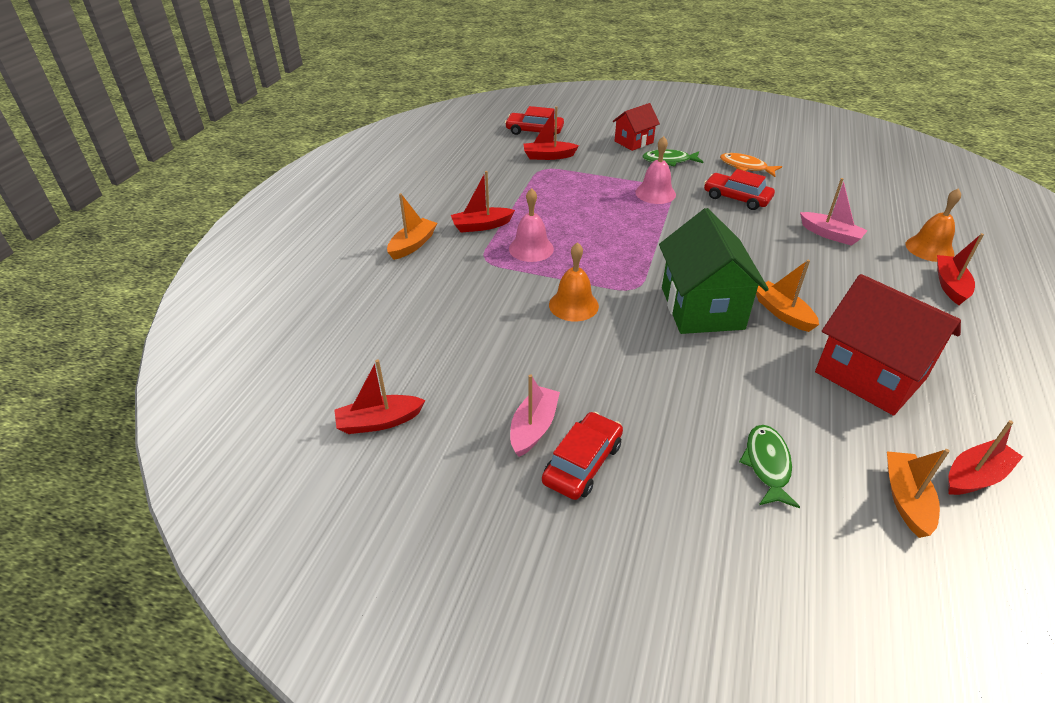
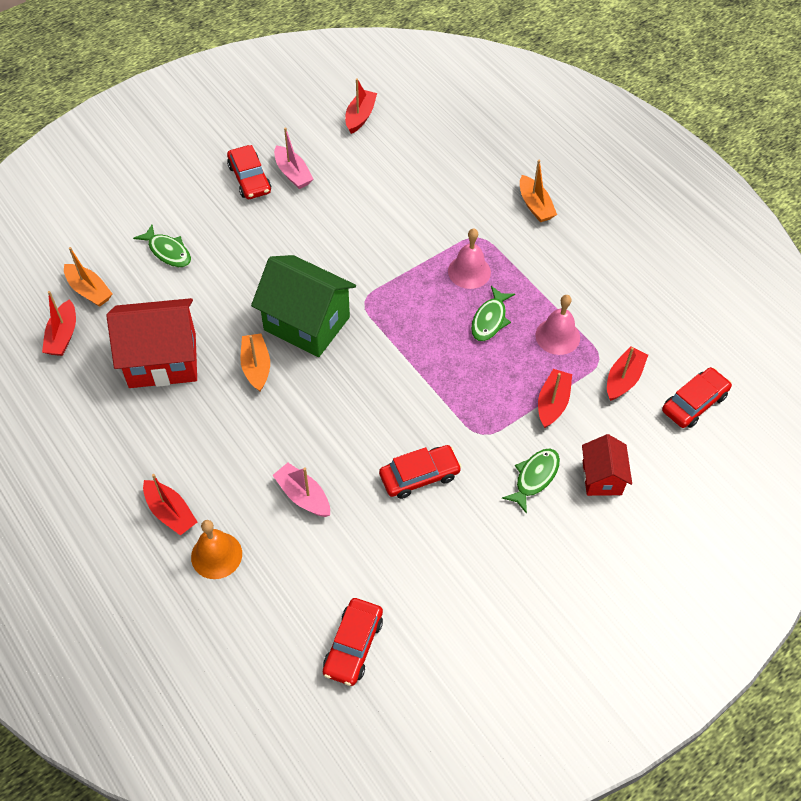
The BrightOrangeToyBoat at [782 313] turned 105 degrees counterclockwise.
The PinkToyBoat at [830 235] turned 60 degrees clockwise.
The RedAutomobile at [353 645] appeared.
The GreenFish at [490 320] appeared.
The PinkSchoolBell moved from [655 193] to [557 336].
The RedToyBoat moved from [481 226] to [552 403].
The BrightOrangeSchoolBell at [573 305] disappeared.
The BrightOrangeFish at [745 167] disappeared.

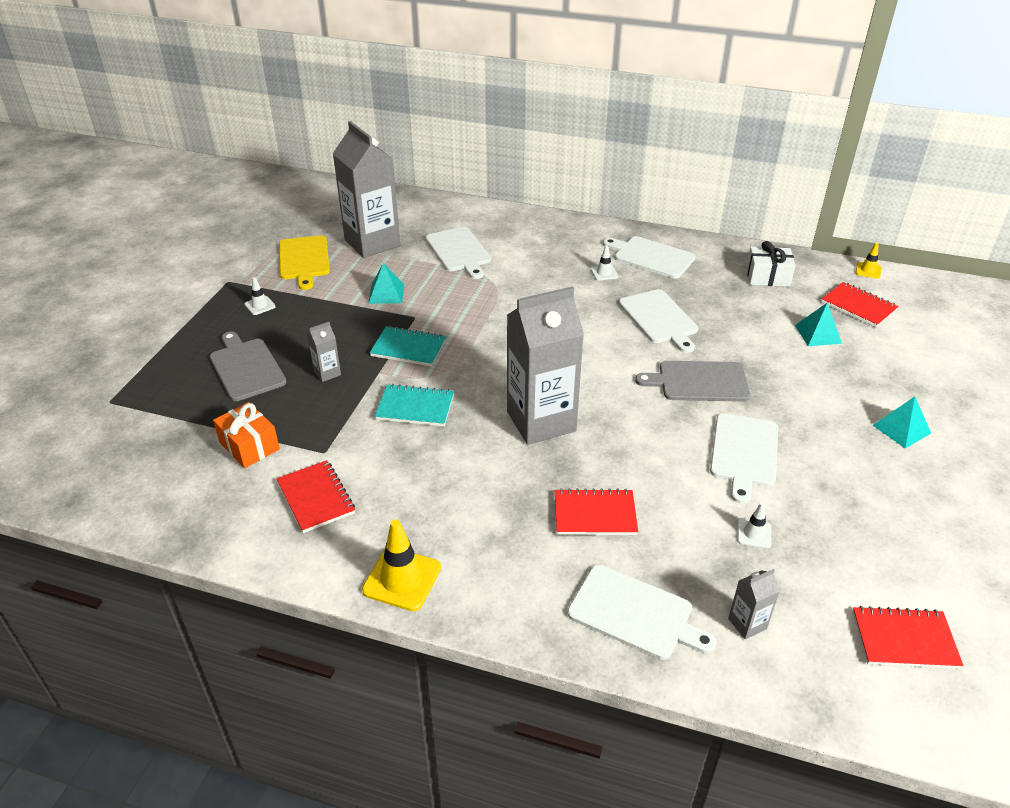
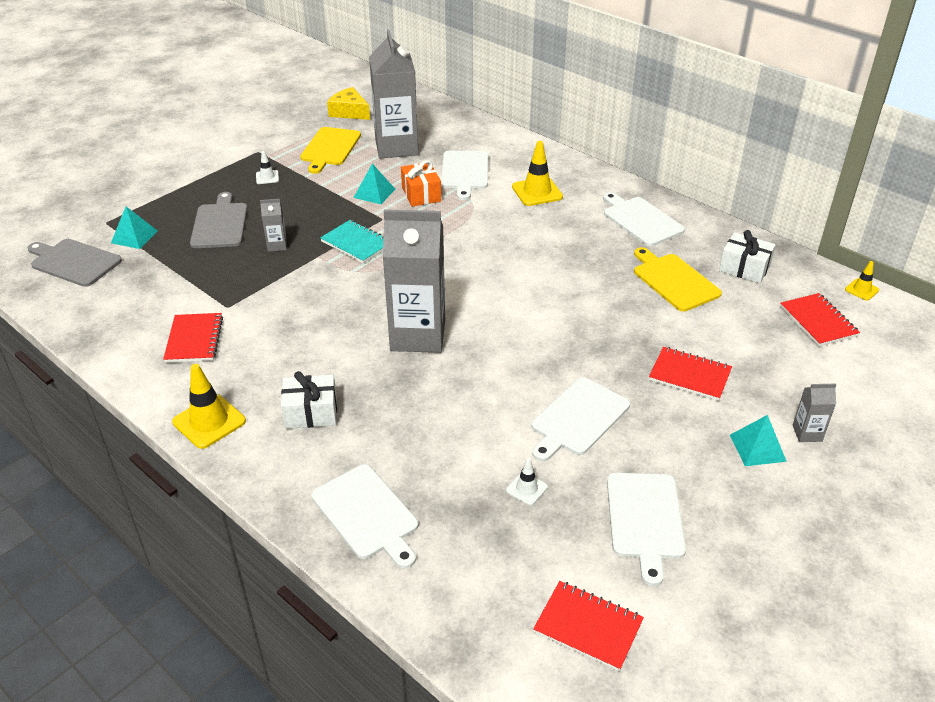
The GreyCuttingBoard moved from [699 382] to [74 262].
The AquaPyramid moved from [818 334] to [134 237].
The PureWhitePresent at [311 413] appeared.
The YellowPieceOfCheese at [349 112] appeared.
The BrightOrangePresent moved from [249 446] to [421 194].
The YellowSafetyCone at [537 192] appeared.
The PureWhiteCuttingBoard moved from [659 319] to [645 519].
The YellowCuttingBoard at [674 280] appeared.
The RedNotebook moved from [595 514] to [689 375].
The GreyMilkCarton moved from [747 624] to [807 433].
The AquaNotebook at [415 407] disappeared.
The PureWhiteSafetyCone at [604 273] disappeared.

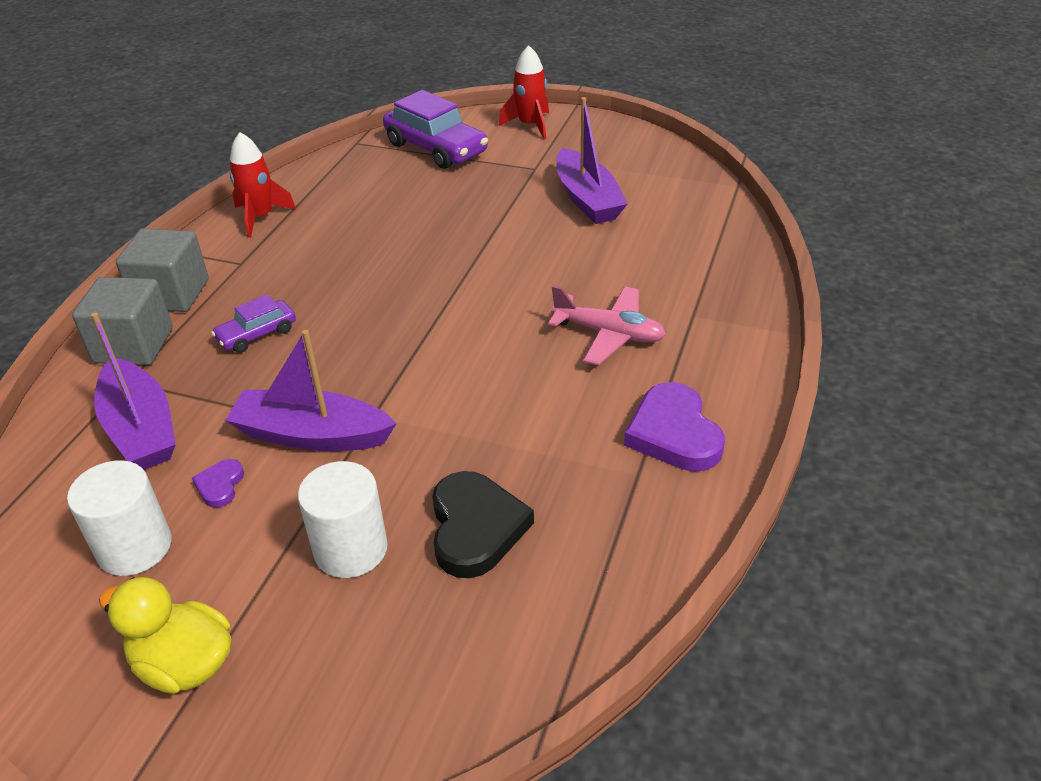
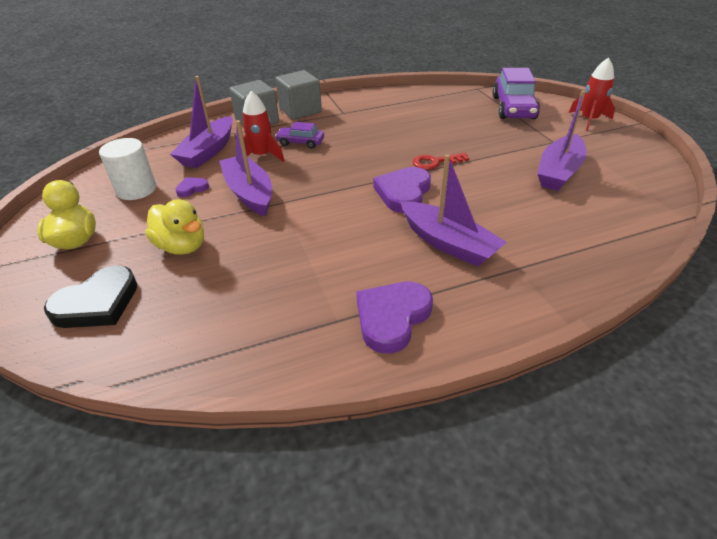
The EbonyHeart moved from [475 528] to [97 303].
The PureWhiteCylinder at [350 549] was replaced by the YellowDuck at [182 246].
The RedSpaceship moved from [260 217] to [262 156].
The VioletHeart at [403 193] appeared.
The PinkToyPlane at [609 334] was replaced by the VioletToyBoat at [448 243].
The RedLatchkey at [435 162] appeared.

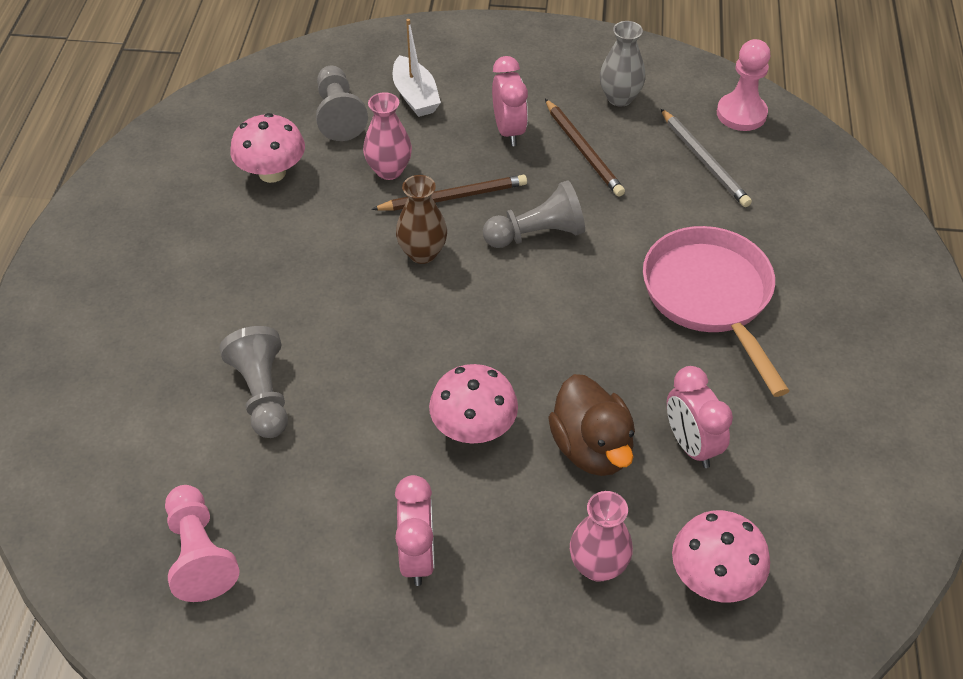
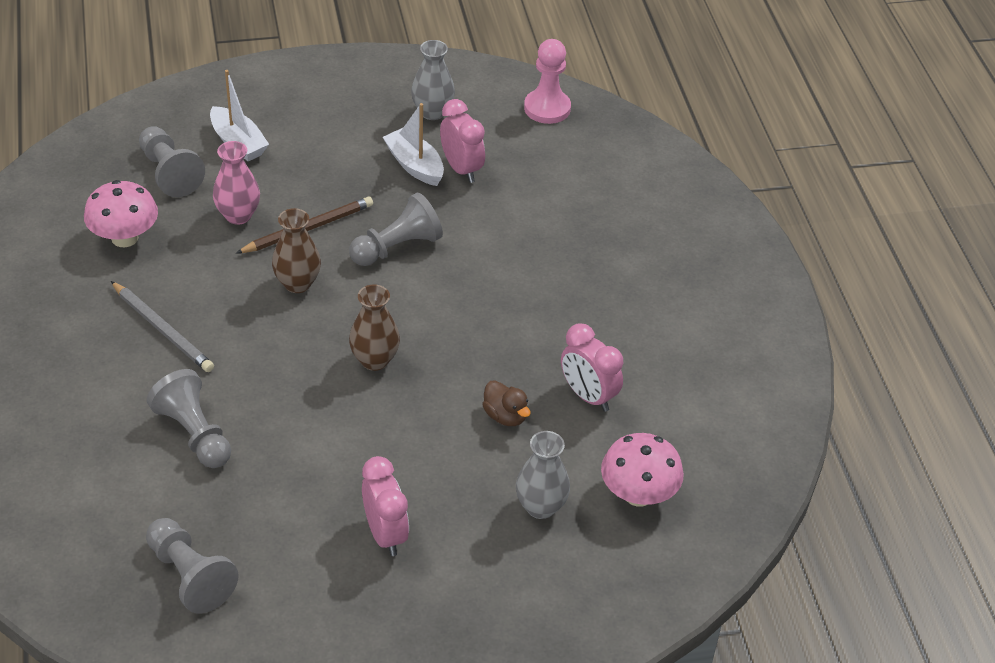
The GreyPencil moved from [704 160] to [163 329].
The PinkPawn at [200 554] became the GreyPawn at [190 576].
The DarkBrownFlowerVase at [374 360] appeared.
The DarkBrownPencil at [583 150] was replaced by the PureWhiteToyBoat at [414 165].
The PinkClock moved from [509 131] to [461 169].
The DarkBrownDuck at [592 448] changed to 0.57 times the size.
The PinkFlowerVase at [598 566] became the GreyFlowerVase at [540 507].
The PinkToadstool at [473 428] disappeared.
The PinkFryingPan at [710 297] disappeared.

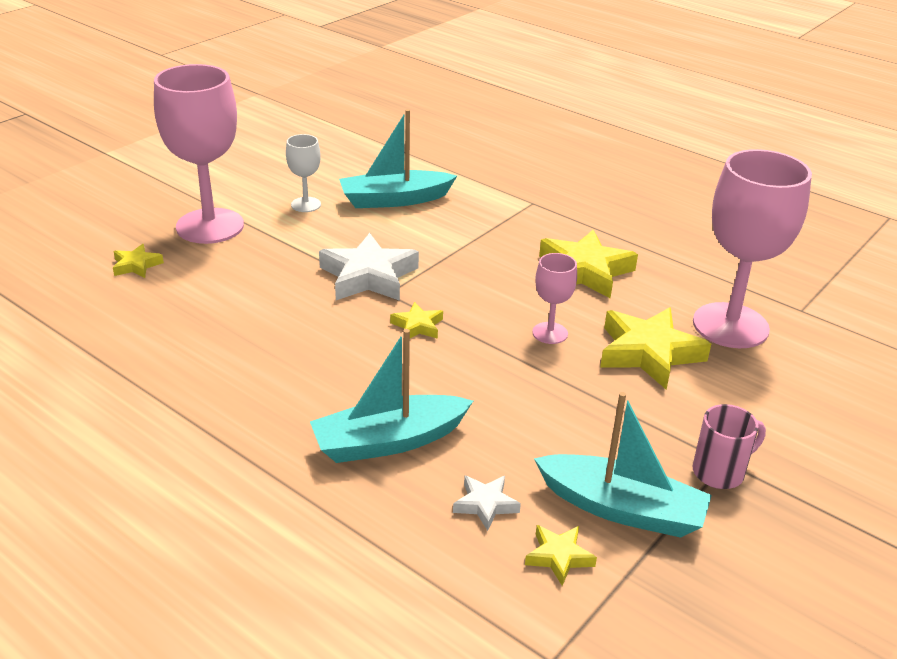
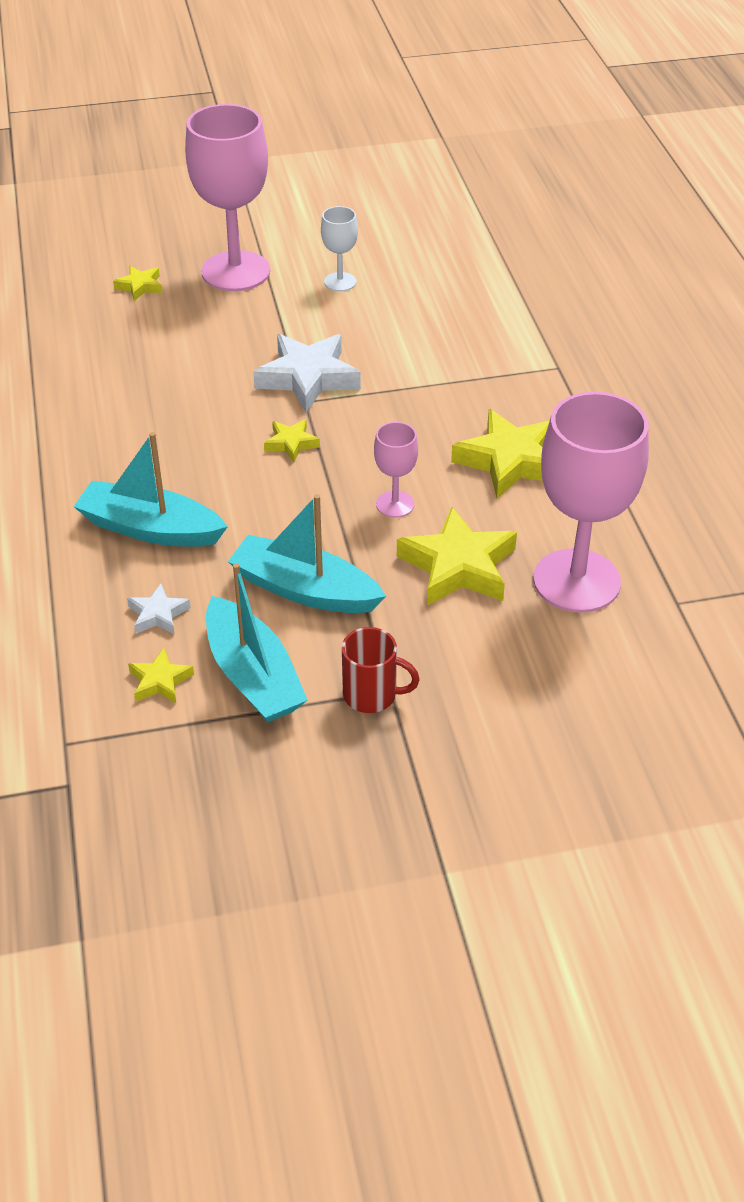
The AquaToyBoat moved from [394 200] to [304 590].
The PinkTeaMug at [720 472] became the RedTeaMug at [372 695].

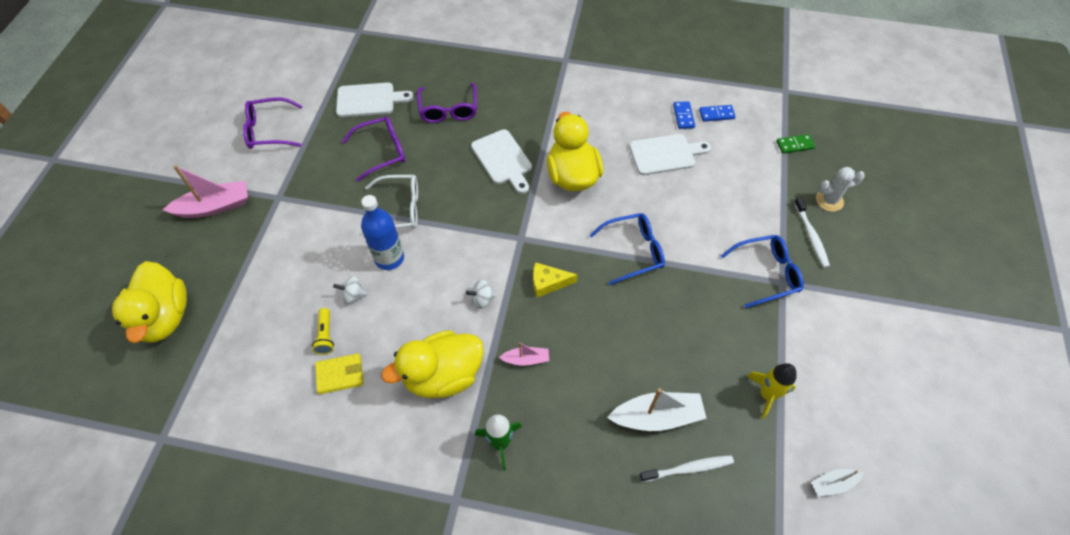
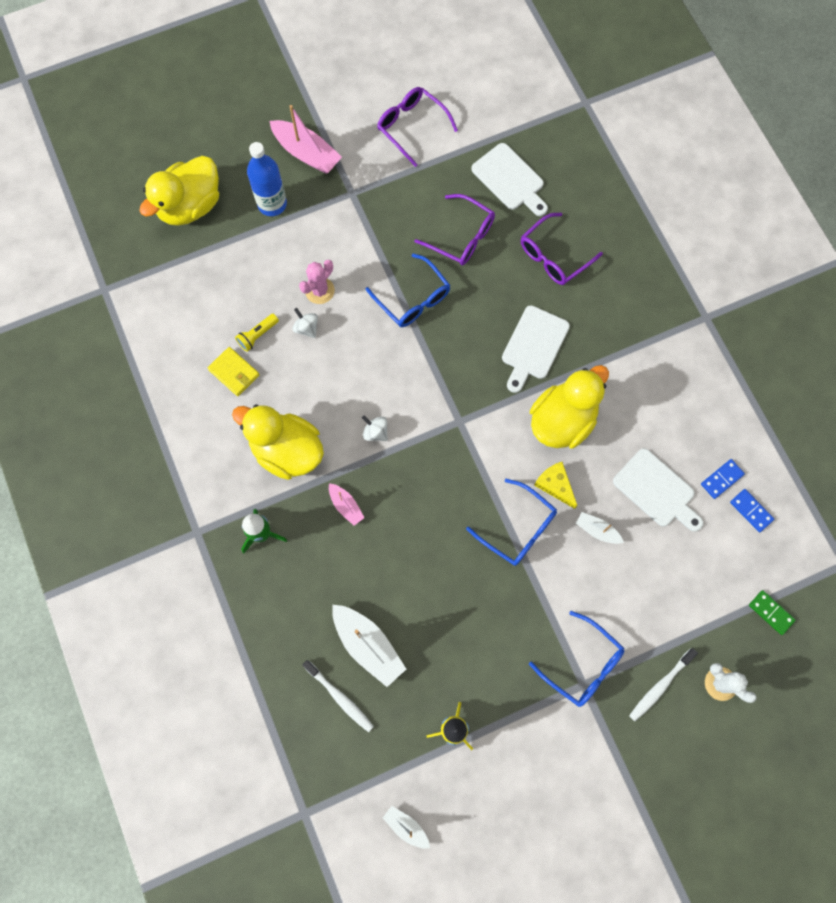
The RoyalBlueFlask moved from [389 258] to [272 204].
The PinkPricklyPlant at [319 290] appeared.
The PureWhiteEyeglasses at [399 209] became the RoyalBlueEyeglasses at [413 299].
The YellowPieceOfCheese moved from [548 283] to [555 485].
The PureWhiteToyBoat at [597 530] appeared.

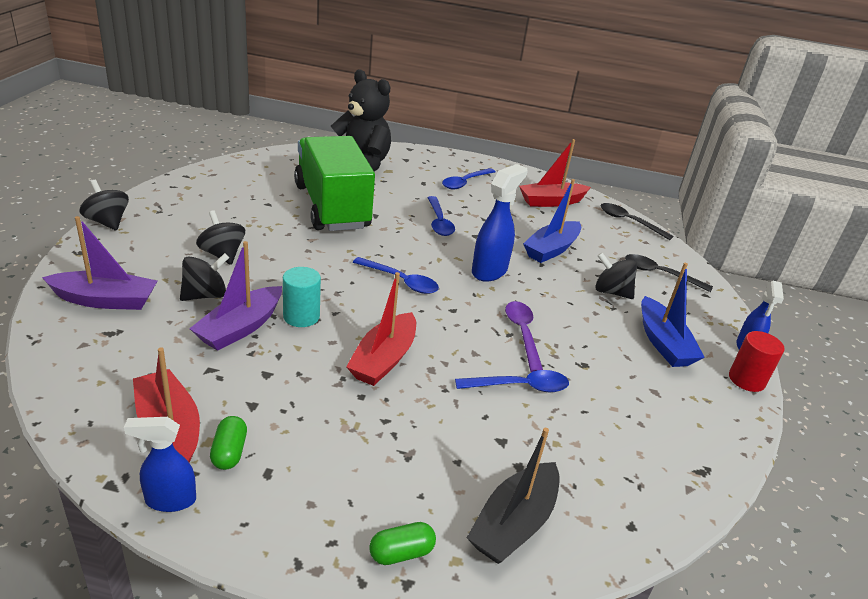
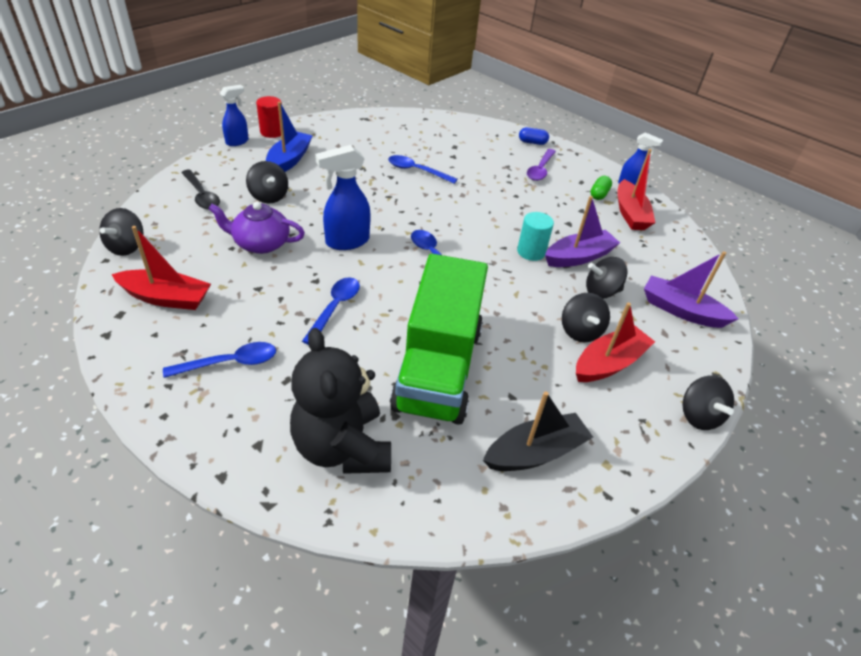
The EbonyTeaspoon at [629 222] was replaced by the EbonyWhirligig at [127 247].
The RoyalBlueToyBoat at [551 249] was replaced by the VioletTeapot at [260 243].
The EbonyToyBoat moved from [514 523] to [535 452].
The GreenPillShape at [401 553] became the RoyalBluePillShape at [532 142].
The VioletTeaspoon moved from [522 334] to [540 170].
The RedToyBoat moved from [384 359] to [609 363].

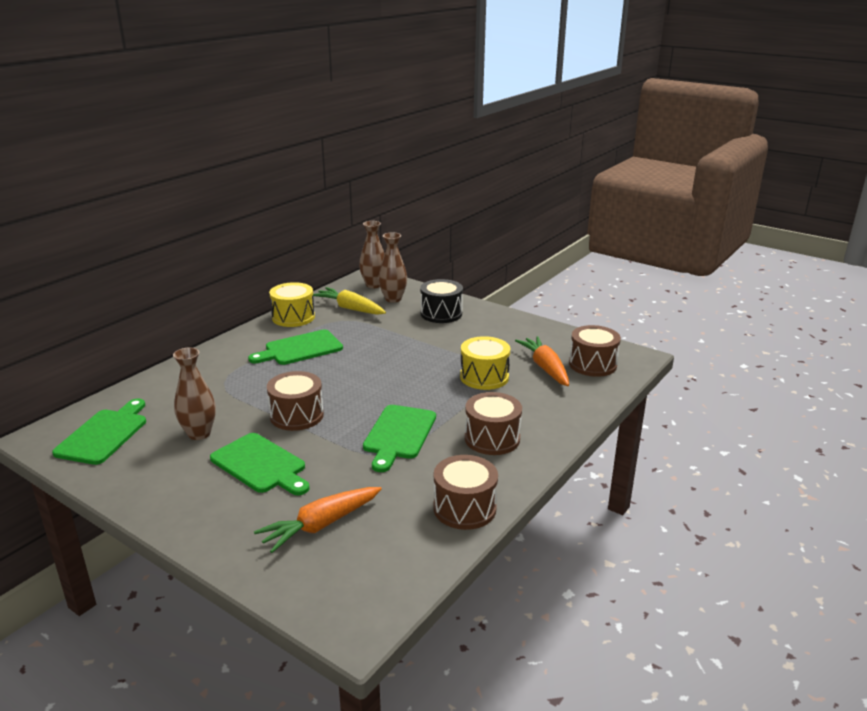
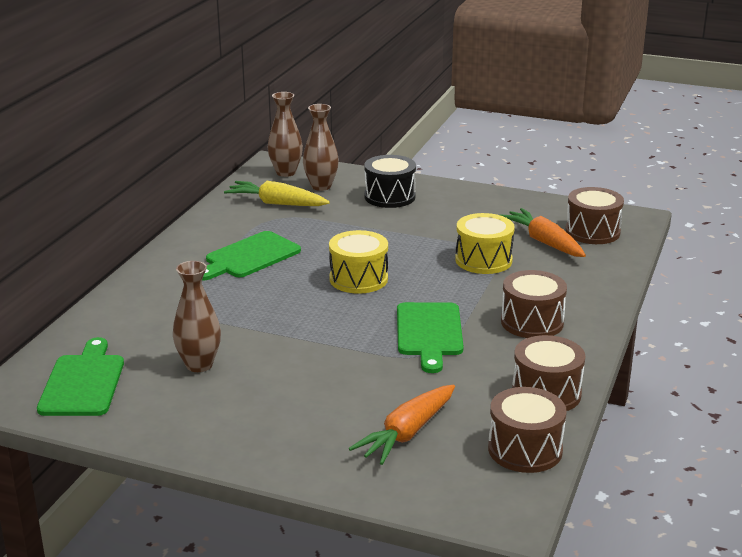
The YellowToyDrum moved from [293 317] to [358 279].
The DarkBrownToyDrum moved from [297 415] to [525 449].
The GreenCuttingBoard at [261 465] disappeared.

